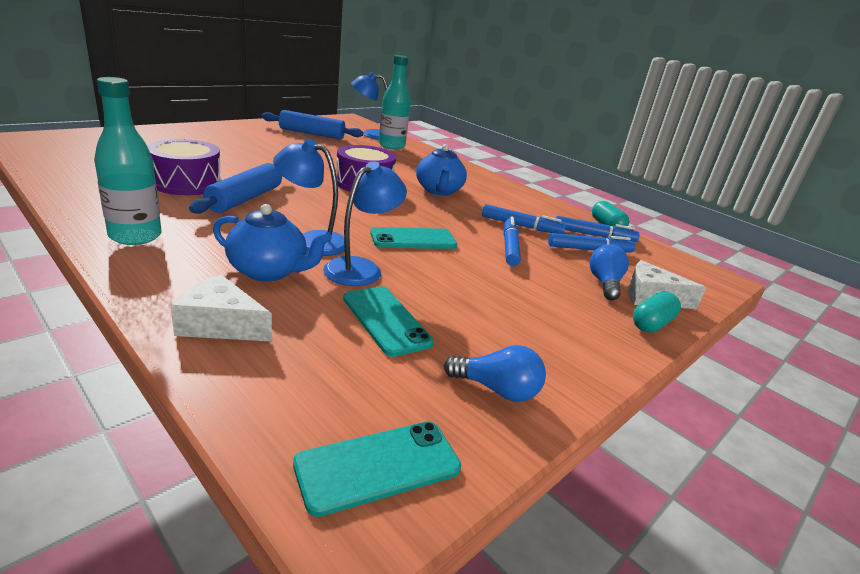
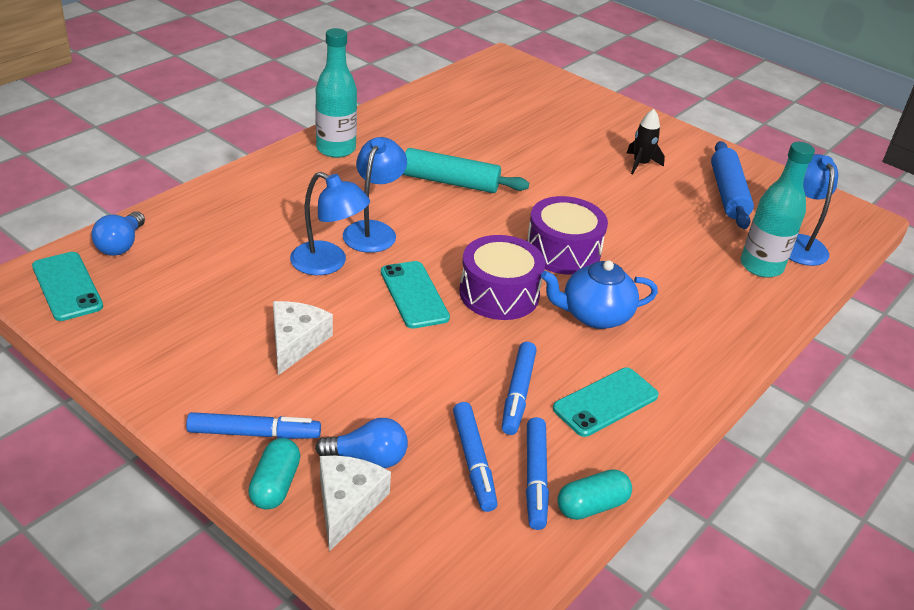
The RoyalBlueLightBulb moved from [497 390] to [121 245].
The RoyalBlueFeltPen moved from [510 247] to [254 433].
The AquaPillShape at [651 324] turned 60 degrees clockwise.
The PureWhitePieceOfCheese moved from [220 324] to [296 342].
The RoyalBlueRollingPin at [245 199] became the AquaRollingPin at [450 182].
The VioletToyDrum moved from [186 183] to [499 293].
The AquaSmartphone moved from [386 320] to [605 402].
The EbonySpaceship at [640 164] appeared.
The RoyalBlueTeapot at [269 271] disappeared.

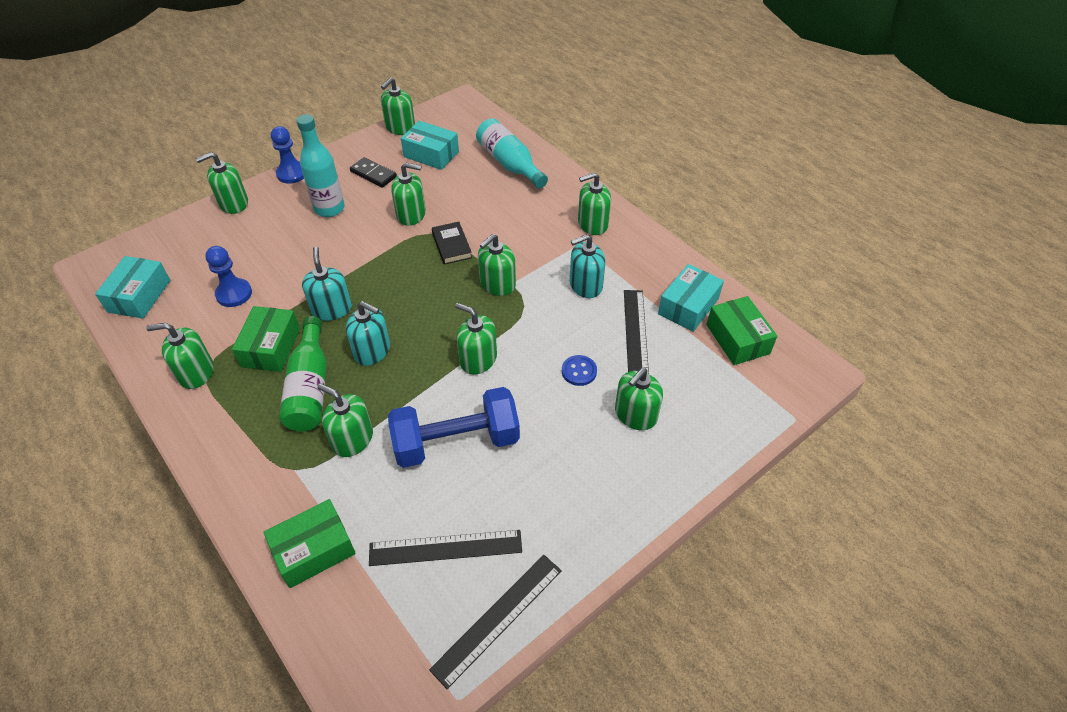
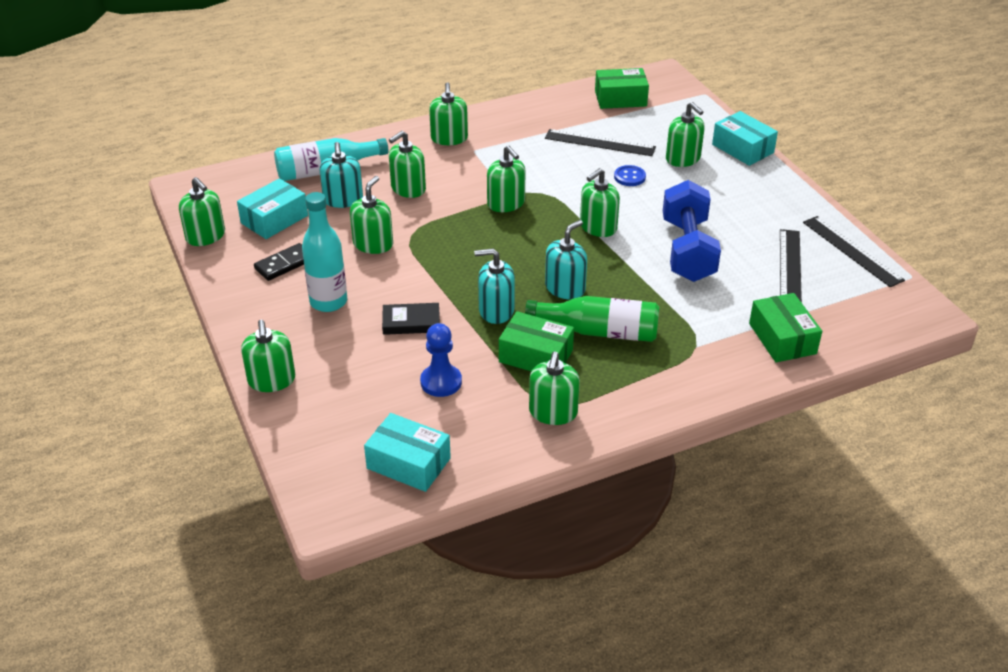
The AquaSoapDispenser moved from [585 285] to [343 199].
The EbonyBook moved from [451 245] to [411 322].
The GreenSoapDispenser moved from [352 439] to [408 188].
The AquaPackage moved from [688 306] to [742 148].
The RoyalBluePawn at [292 174] disappeared.

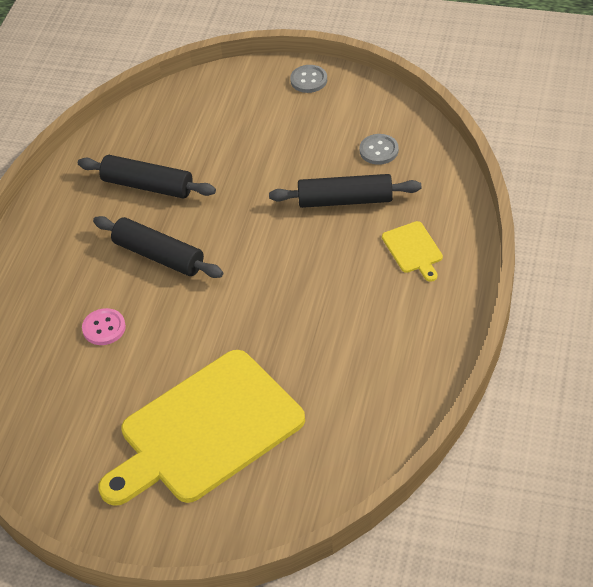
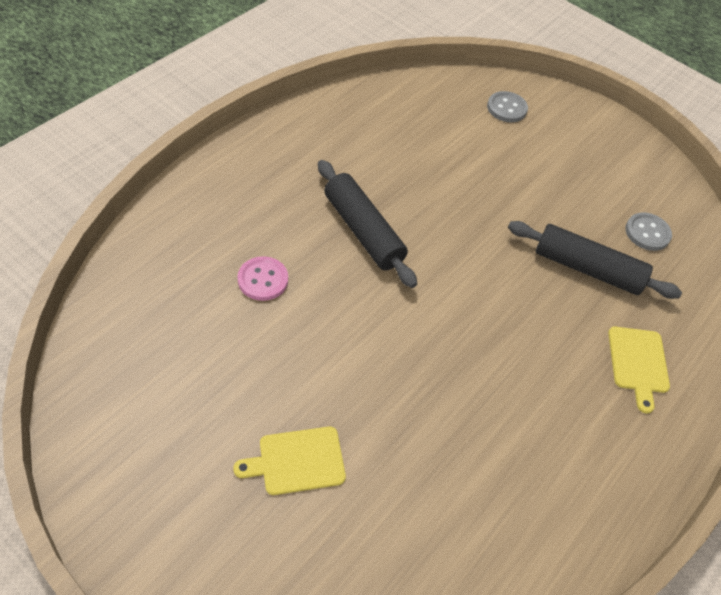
The YellowCuttingBoard at [205 430] changed to 0.40 times the size.
The GreyButton moved from [308 80] to [506 108].
The EbonyRollingPin at [147 185] disappeared.

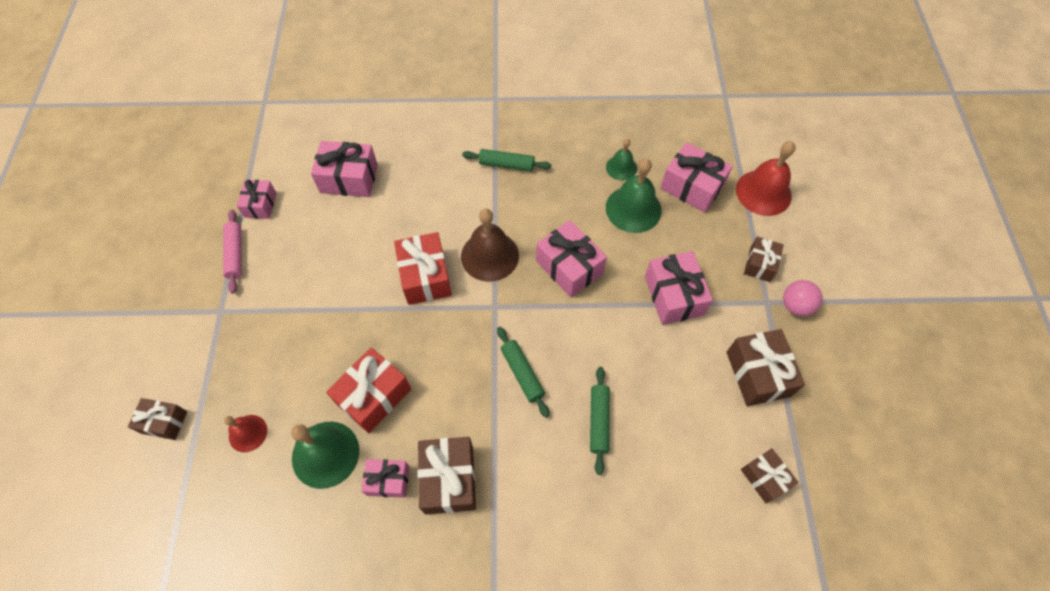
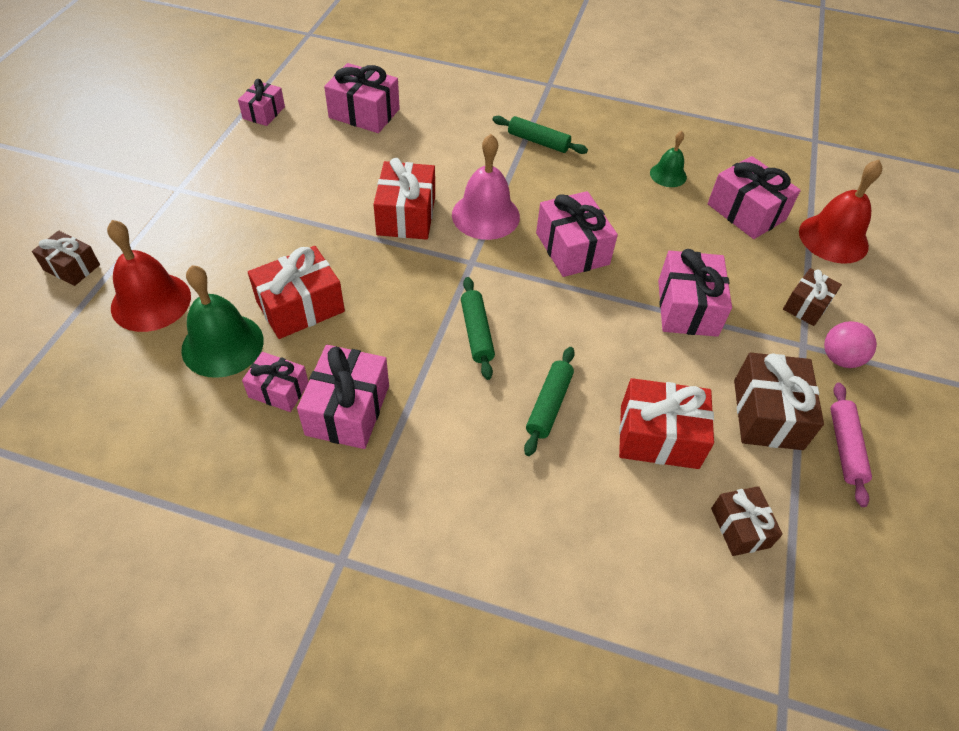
The RedSchoolBell at [248 433] changed to 1.74 times the size.
The DarkBrownPresent at [449 479] became the PinkPresent at [348 410].
The DarkBrownSchoolBell at [490 256] became the PinkSchoolBell at [485 215].
The RedPresent at [659 436] appeared.
The PinkRollingPin moved from [235 254] to [845 447].
The GreenSchoolBell at [633 209] disappeared.

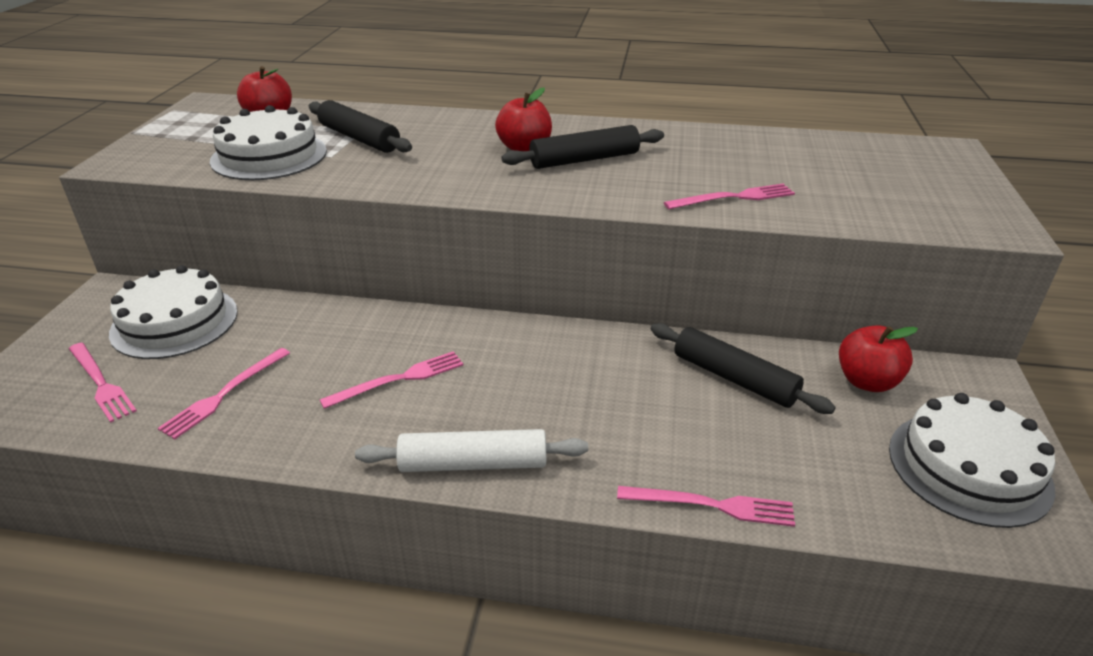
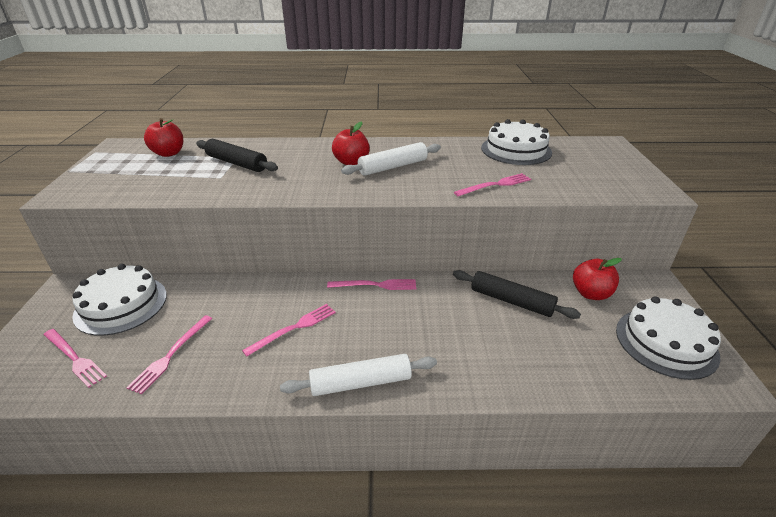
The PinkDinnerFork moved from [712 505] to [375 285].
The EbonyRollingPin at [584 160] became the PureWhiteRollingPin at [393 167].
The PureWhiteCake moved from [269 156] to [516 150].

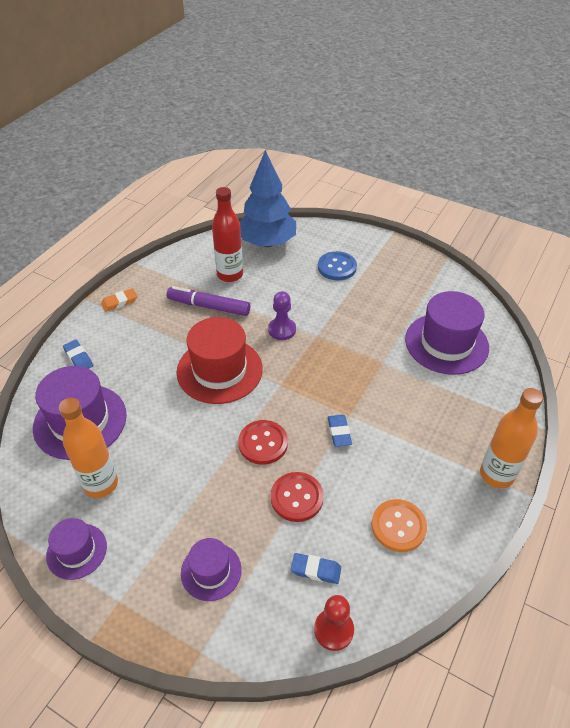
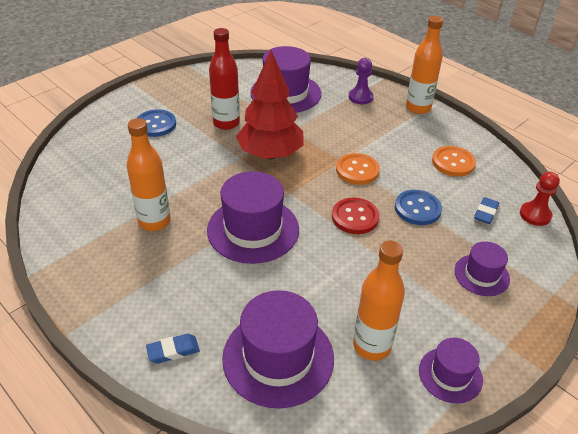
The VioletFeltPen at [209 306] was replaced by the BrightOrangeFlask at [154 221].
The RedTopHat at [219 370] became the VioletTopHat at [253 229].
The RedFlask moved from [230 275] to [226 123].
The RedToyTree at [270 154] appeared.
The RoyalBlueEraser at [339 432] was replaced by the BrightOrangeButton at [357 170].
The VioletPawn moved from [282 330] to [360 97].
The RedButton at [297 498] became the RoyalBlueButton at [417 209].
The BrightOrangeEraser at [119 302] disappeared.
The RoyalBlueToyTree at [267 243] disappeared.

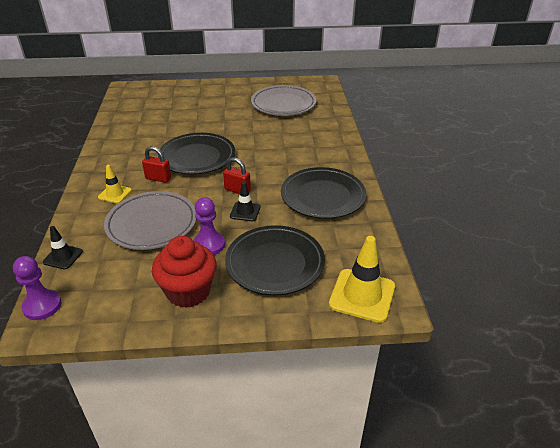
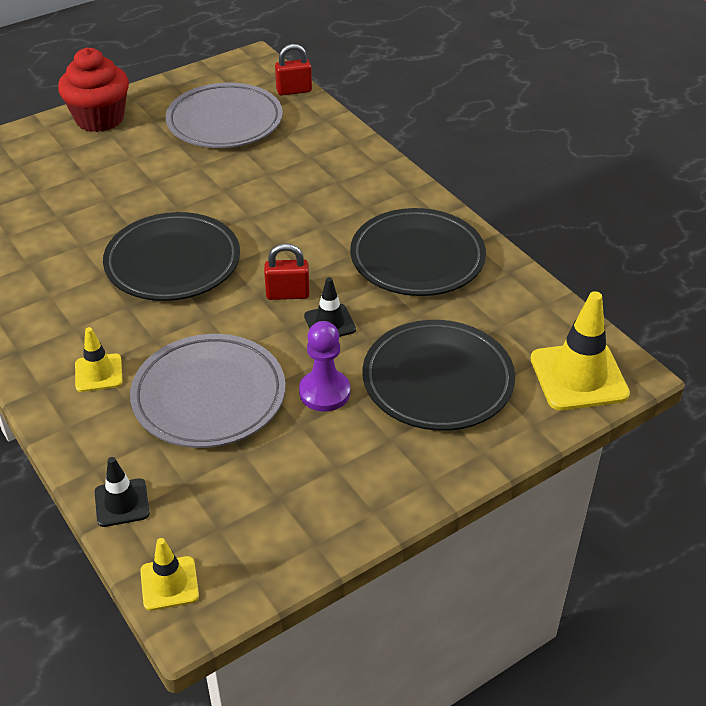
The RedCupcake moved from [188 291] to [100 119].
The VioletPawn at [42 306] was replaced by the YellowSafetyCone at [169 583].
The RedSmallLock moved from [158 178] to [294 91].

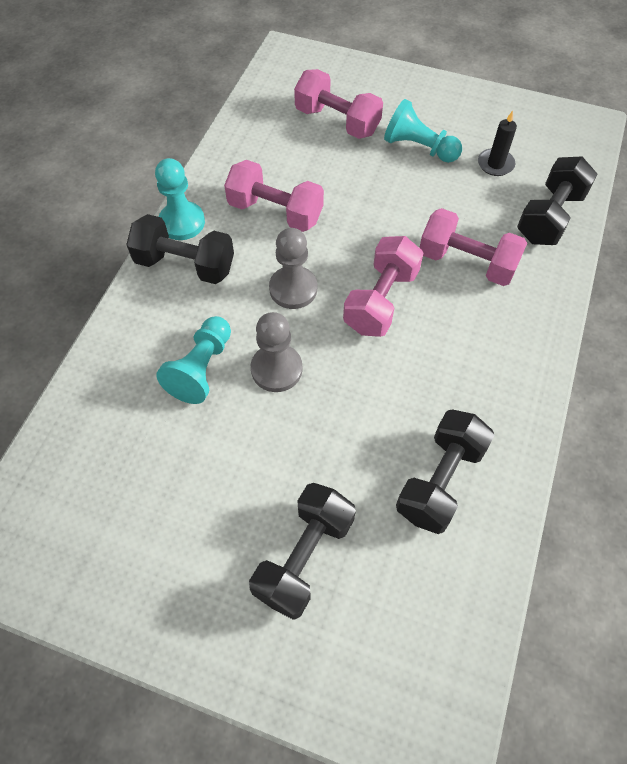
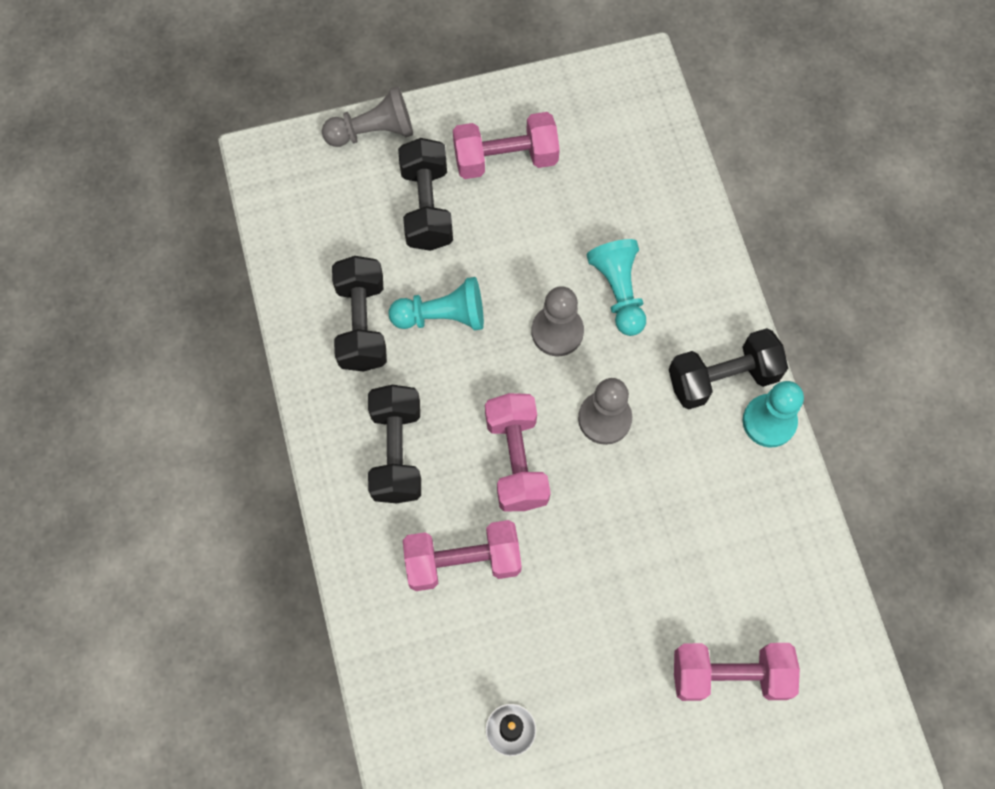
The GreyPawn at [373 131] appeared.
The EbonyFreeWeight moved from [549 217] to [396 452].
The AquaPawn moved from [419 147] to [442 316].
The PinkFreeWeight moved from [275 212] to [505 159].

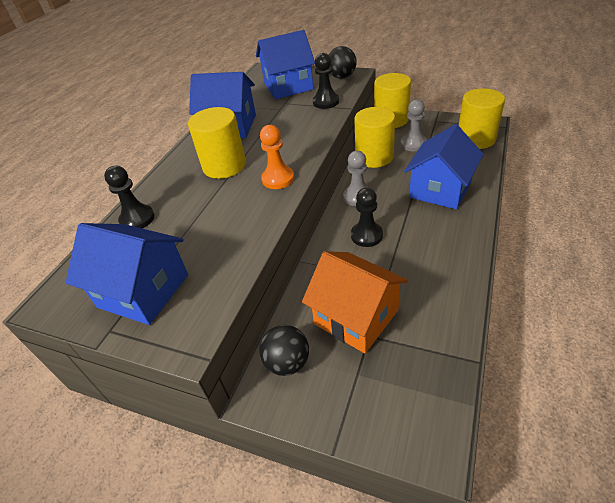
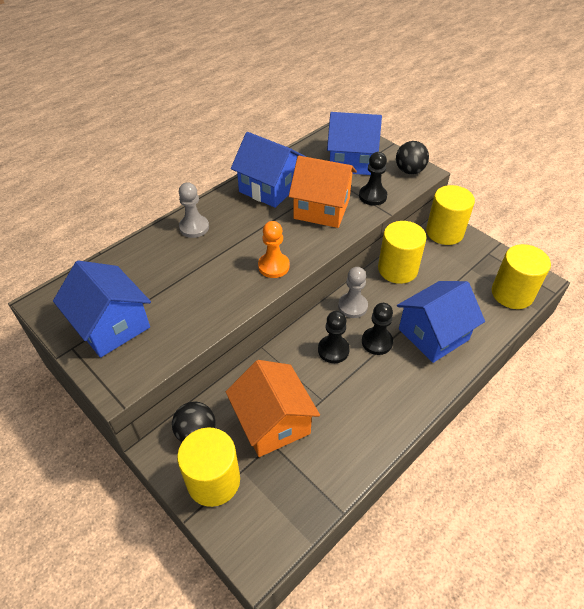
The YellowCylinder moved from [224 166] to [213 481].
The GreyPawn moved from [413 144] to [194 227].
The BrightOrangeCottage at [322 208] appeared.
The EbonyPawn moved from [137 219] to [377 342].

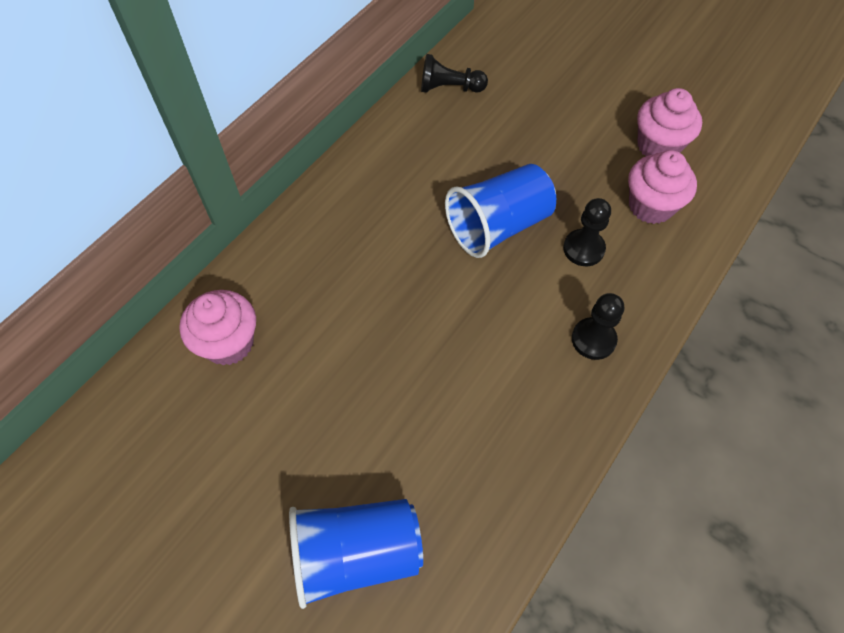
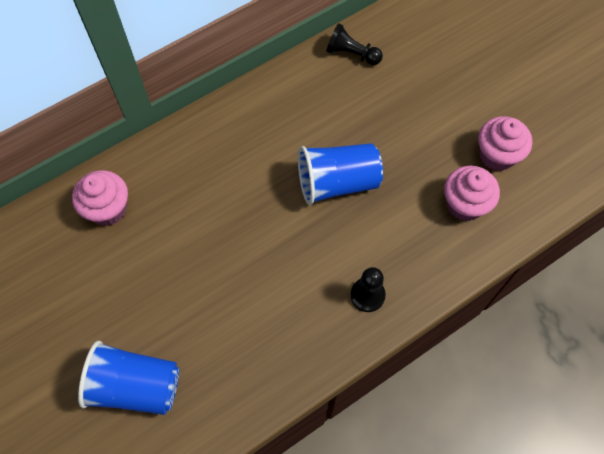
The EbonyPawn at [583 249] disappeared.

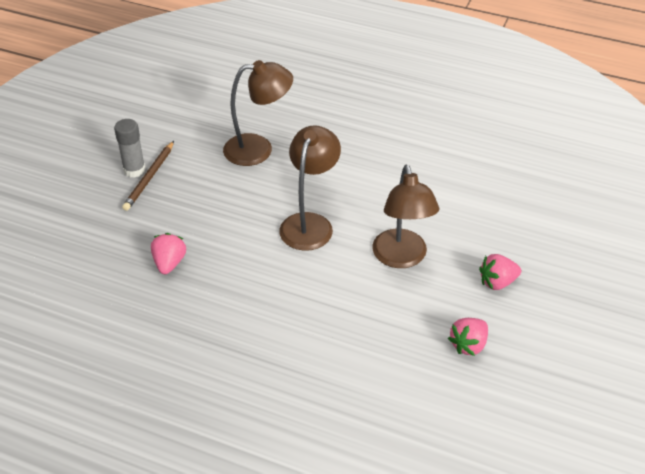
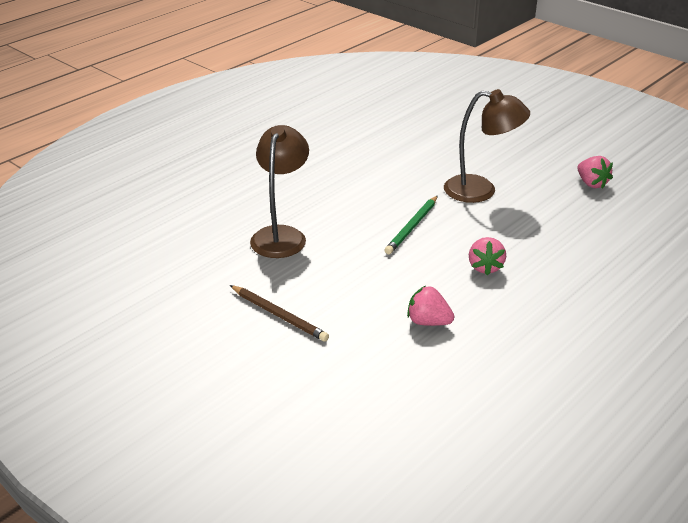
The DarkBrownDeskLamp at [310 223] was replaced by the GreenPencil at [412 227].
The PinkBerry moved from [497 282] to [485 267].
The GreyGlueStick at [134 170] disappeared.

